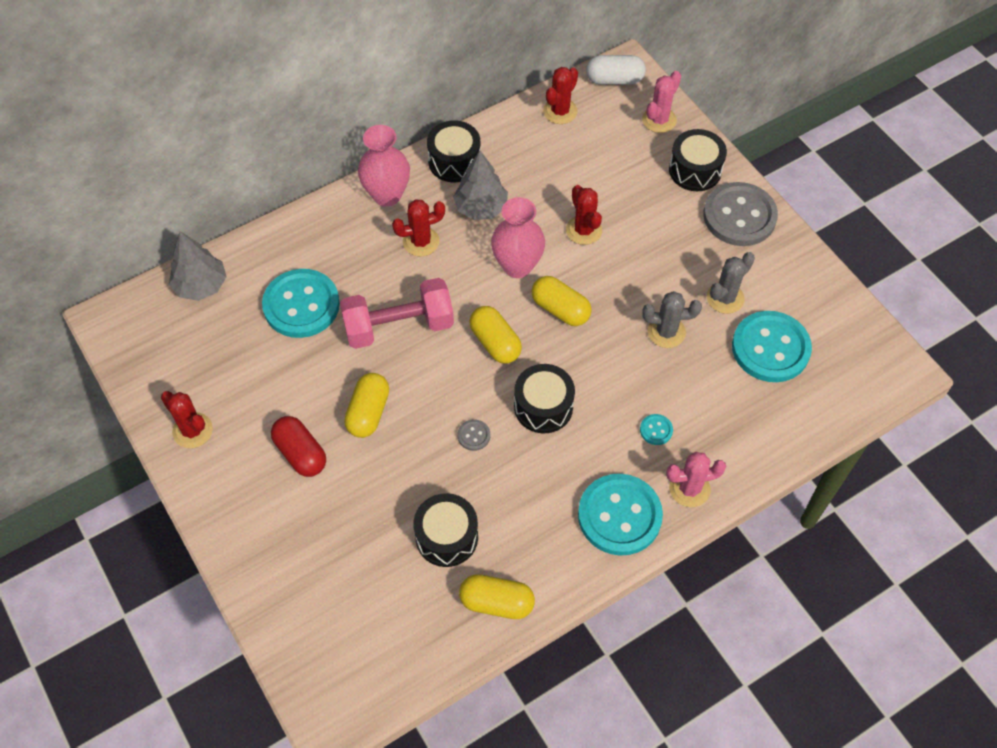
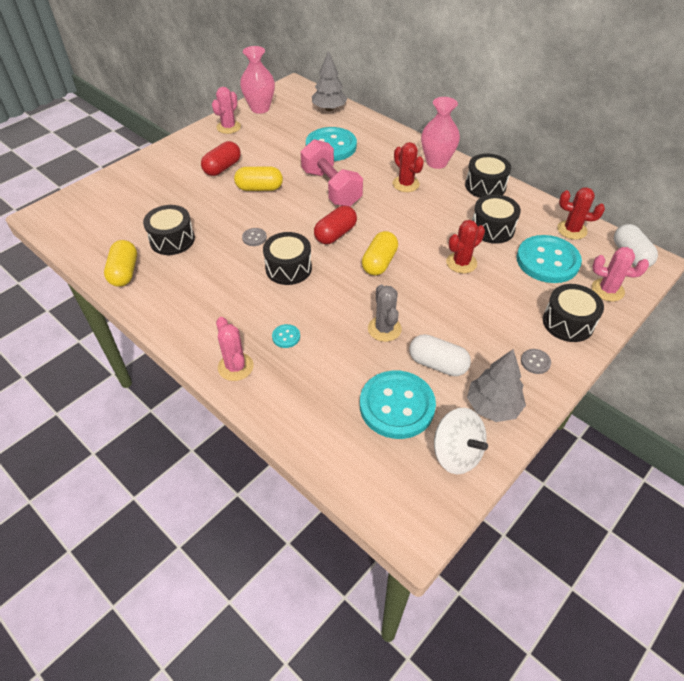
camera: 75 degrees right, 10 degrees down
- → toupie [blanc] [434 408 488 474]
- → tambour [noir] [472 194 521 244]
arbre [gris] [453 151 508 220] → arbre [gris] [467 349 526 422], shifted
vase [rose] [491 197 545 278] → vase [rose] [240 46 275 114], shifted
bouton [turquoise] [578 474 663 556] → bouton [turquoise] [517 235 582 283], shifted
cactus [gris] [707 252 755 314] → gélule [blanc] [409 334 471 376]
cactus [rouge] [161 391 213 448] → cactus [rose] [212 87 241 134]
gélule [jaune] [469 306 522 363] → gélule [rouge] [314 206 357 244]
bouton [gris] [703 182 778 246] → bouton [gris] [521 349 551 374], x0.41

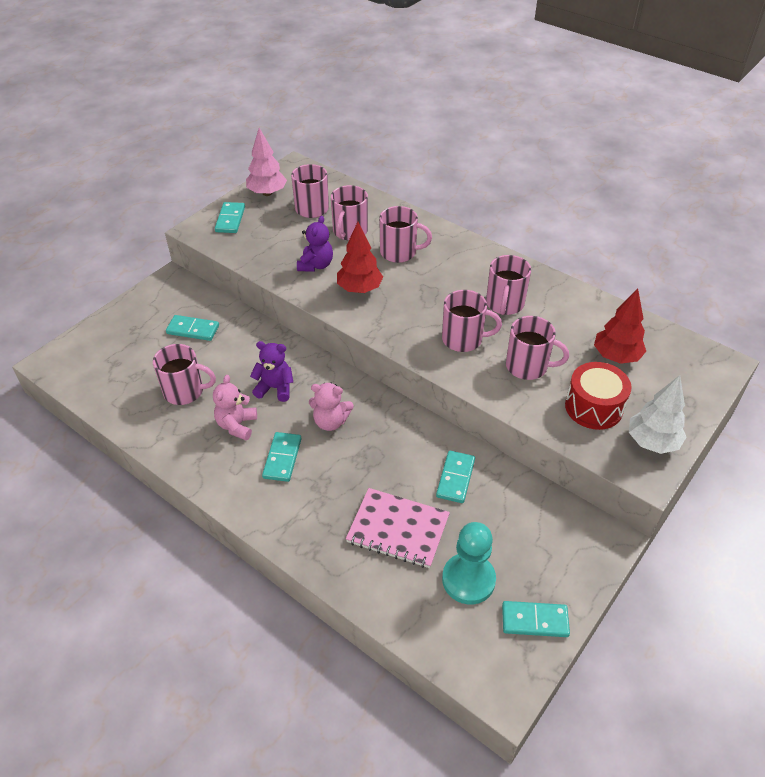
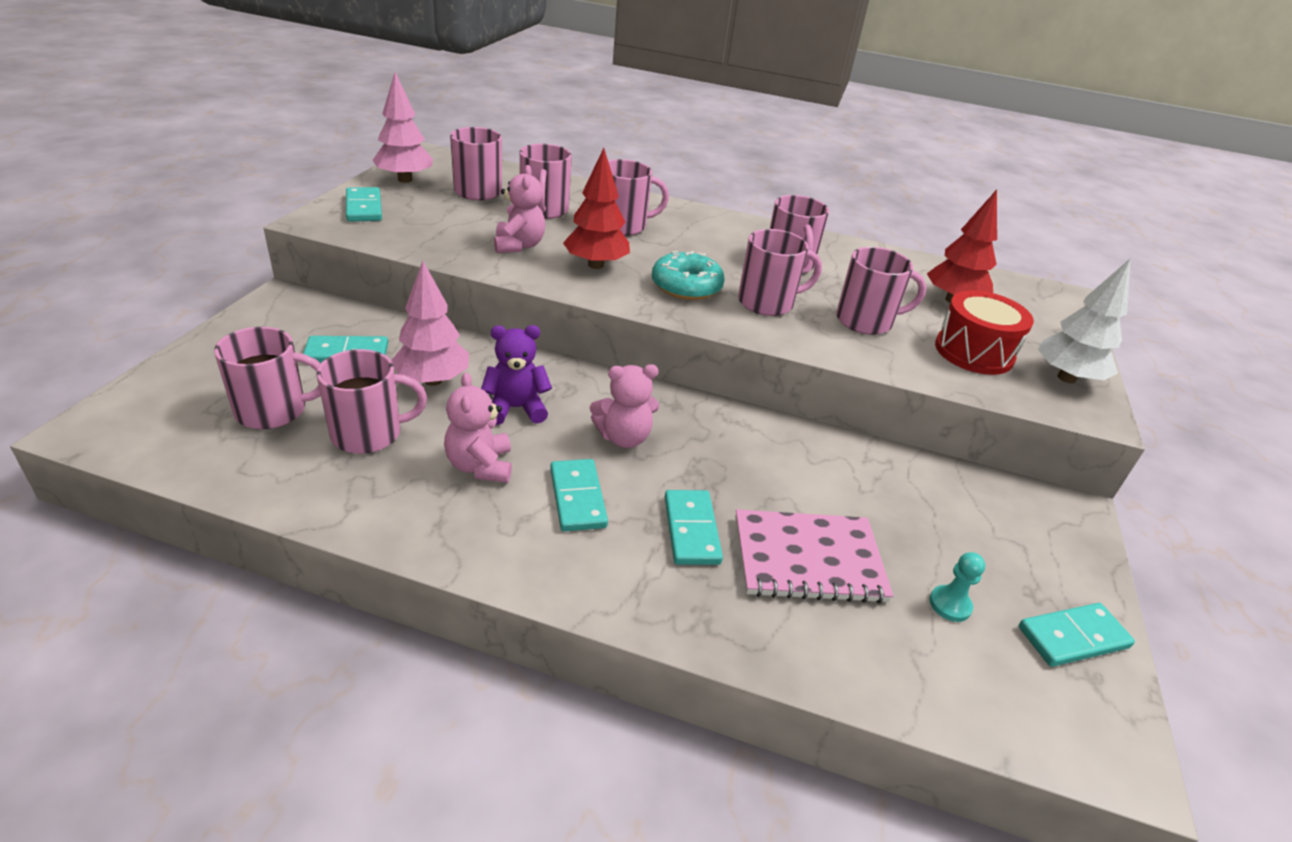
camera: 25 degrees left, 10 degrees down
- → tasse [rose] [214 327 321 429]
- → arbre [rose] [391 261 469 386]
- → beignet [turquoise] [652 251 725 300]
domino [turquoise] [436 451 475 503] → domino [turquoise] [665 490 723 565], shifted
ours en peluche [violet] [297 216 333 272] → ours en peluche [rose] [494 165 545 253]
pion [turquoise] [442 522 496 605] → pion [turquoise] [929 552 985 622], x0.49

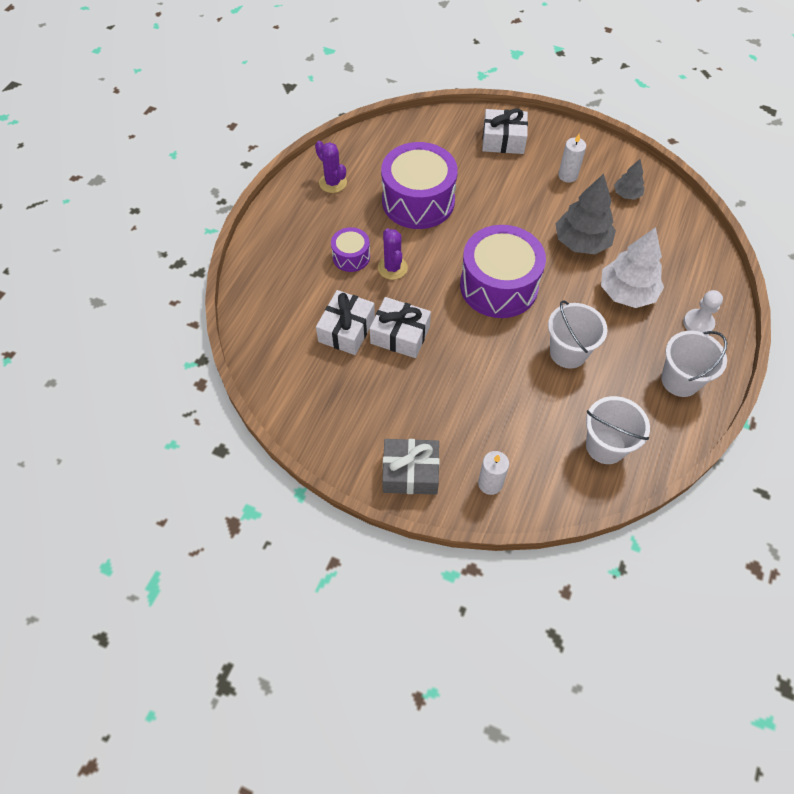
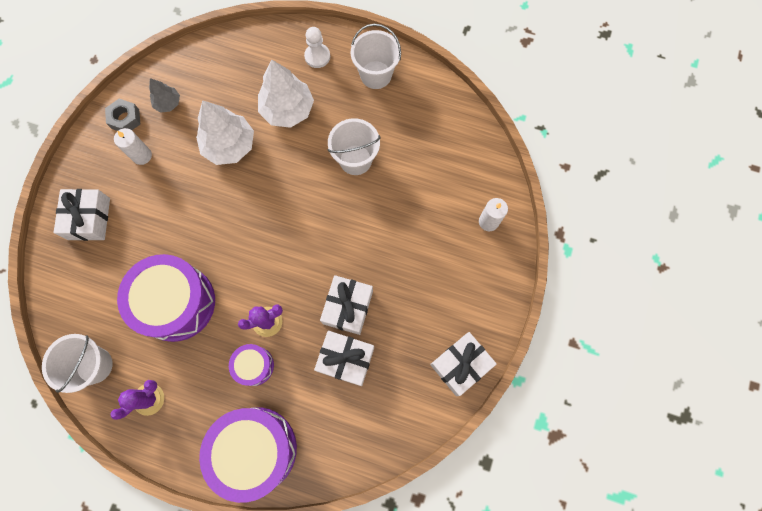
camera: 95 degrees left, 15 degrees up
cadeau [gris] [382 439 440 495] → -
- → écrou [gris] [105 99 140 131]
- → cadeau [blanc] [430 332 497 396]
tambour [violet] [460 225 546 318] → tambour [violet] [199 407 297 503], shifted
seau [blanc] [586 396 650 464] → seau [blanc] [42 334 113 393], shifted
arbre [gris] [555 174 616 254] → arbre [blanc] [196 100 254 165]

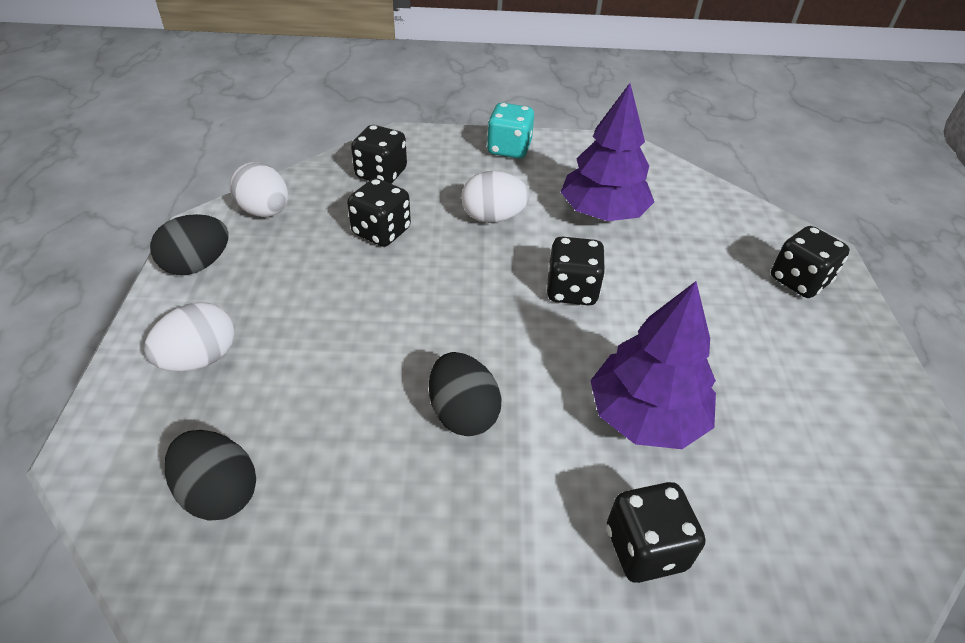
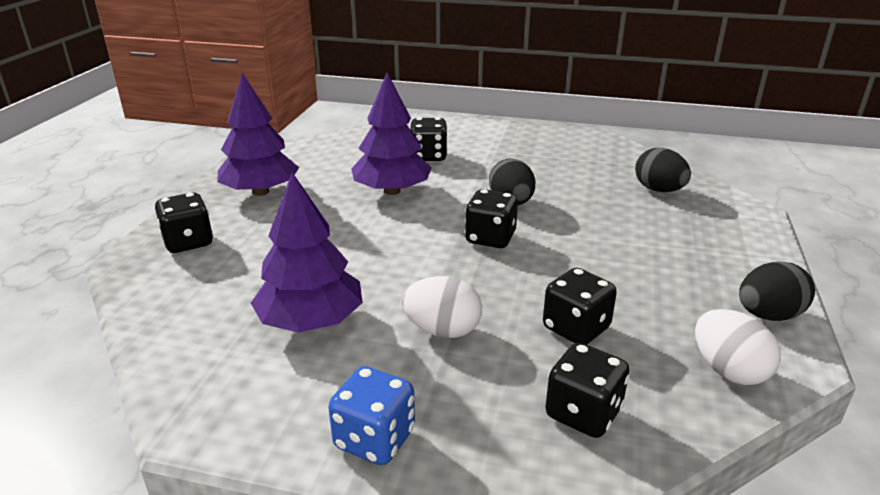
camera: 165 degrees left, 15 degrees down
œuf [blanc] [144 302 235 371] → -
- → arbre [violet] [217 73 299 196]
dé [noir] [547 236 605 305] → dé [noir] [465 189 518 248], shifted
dé [turquoise] [487 103 534 159] → dé [bleu] [328 366 415 465]

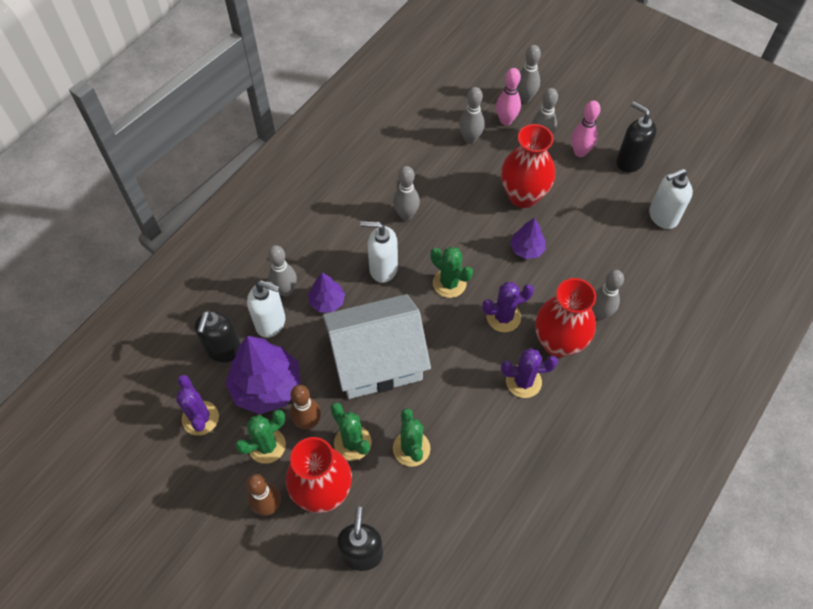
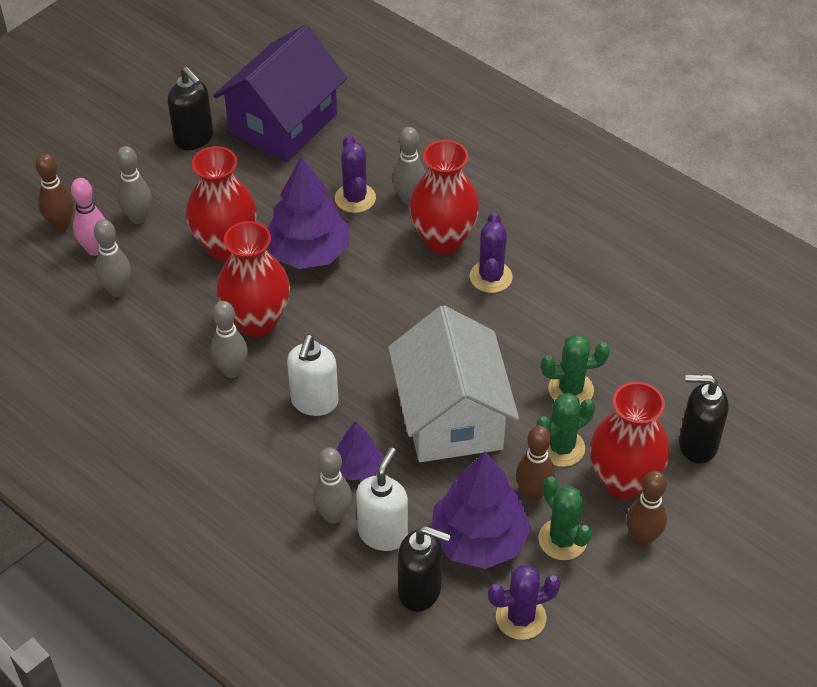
camera: 85 degrees left, 10 degrees down
cactus [vert] [431 247 473 298] → -
quille [rose] [571 101 601 157] → -
- → vase [rouge] [216 221 290 337]
cactus [violet] [482 282 534 332] → cactus [violet] [335 135 376 213], shifted
distributeur de savon [blanc] [649 168 693 229] → maison [violet] [213 25 347 162]
quille [gris] [518 45 541 103] → quille [marron] [36 153 73 231]
distributeur de savon [noir] [616 101 657 173] → distributeur de savon [noir] [168 67 213 150], 90 degrees counterclockwise
arbre [violet] [510 218 546 259] → arbre [violet] [267 156 349 269], x1.89

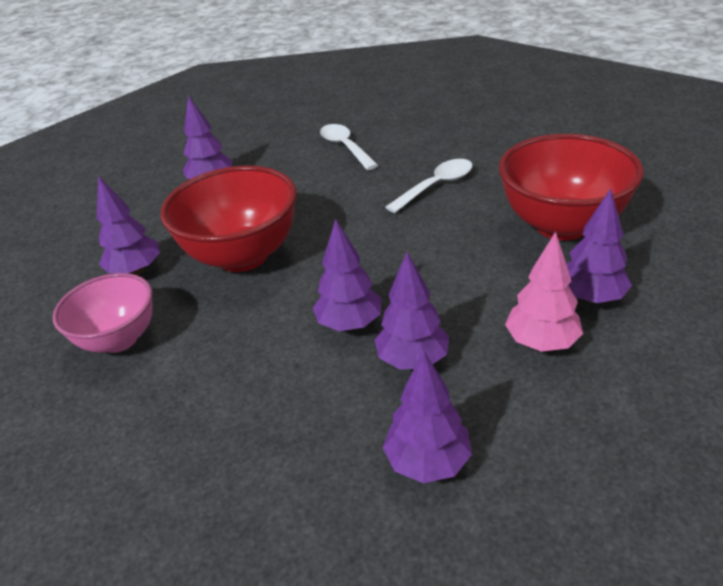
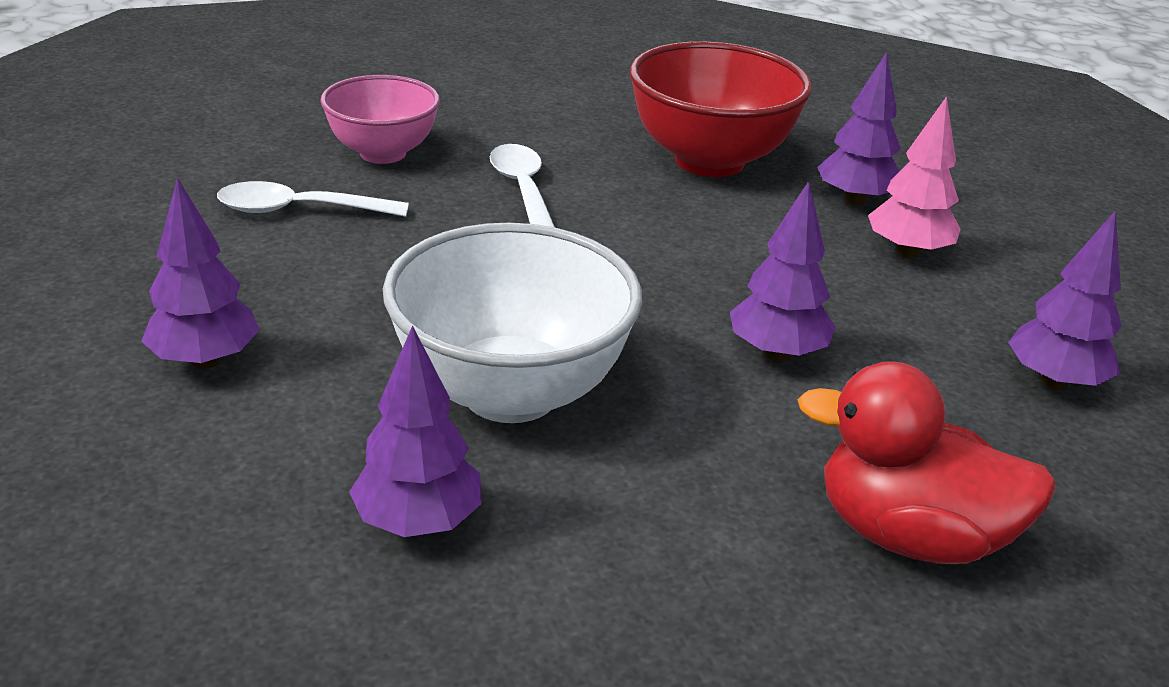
camera: 70 degrees left, 5 degrees down
arbre [violet] [375 252 449 370] → -
- → canard [rouge] [797 361 1056 564]
bol [rose] [53 273 153 353] → bol [rose] [320 75 440 164], shifted
bol [rouge] [160 166 297 272] → bol [blanc] [383 223 642 423]

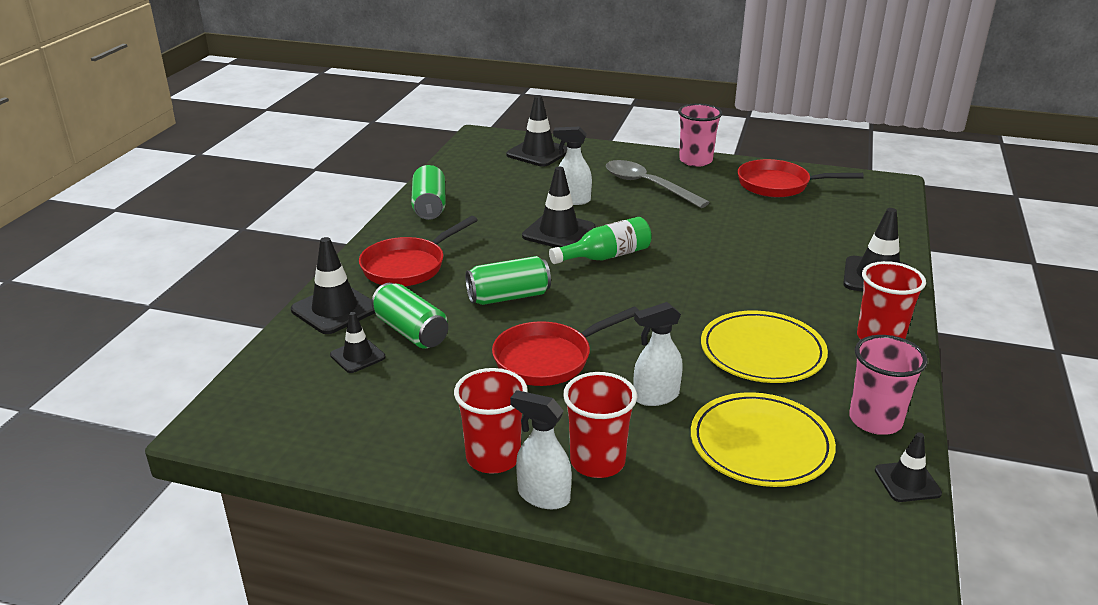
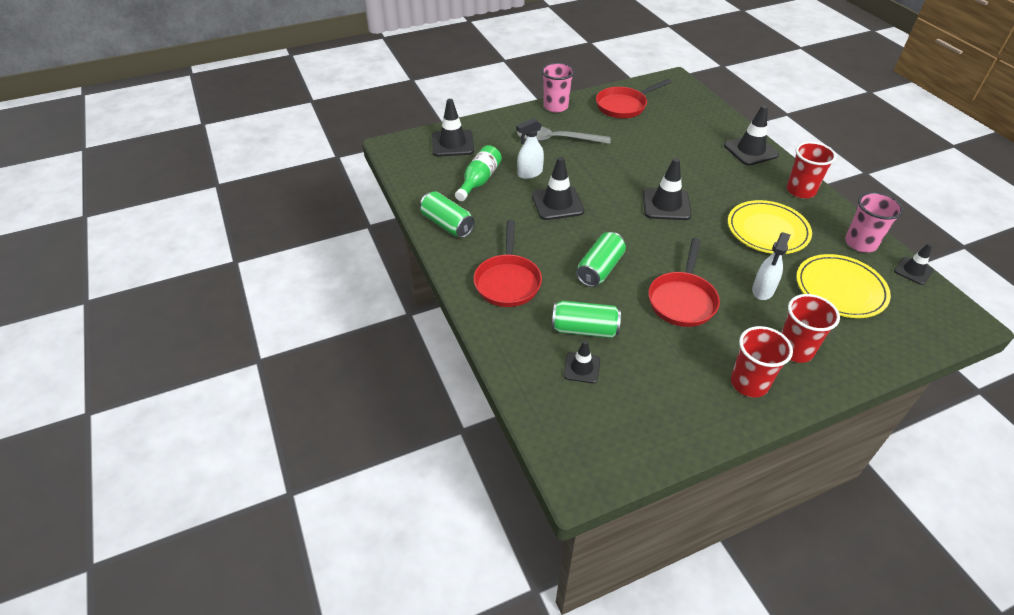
camera: 40 degrees left, 15 degrees up
vaporisateur [blanc] [510 390 572 509] → -
cône de chantier [noir] [291 237 375 334] → cône de chantier [noir] [643 158 692 220], shifted
bouteille [vert] [549 217 652 264] → bouteille [vert] [455 145 502 201], shifted

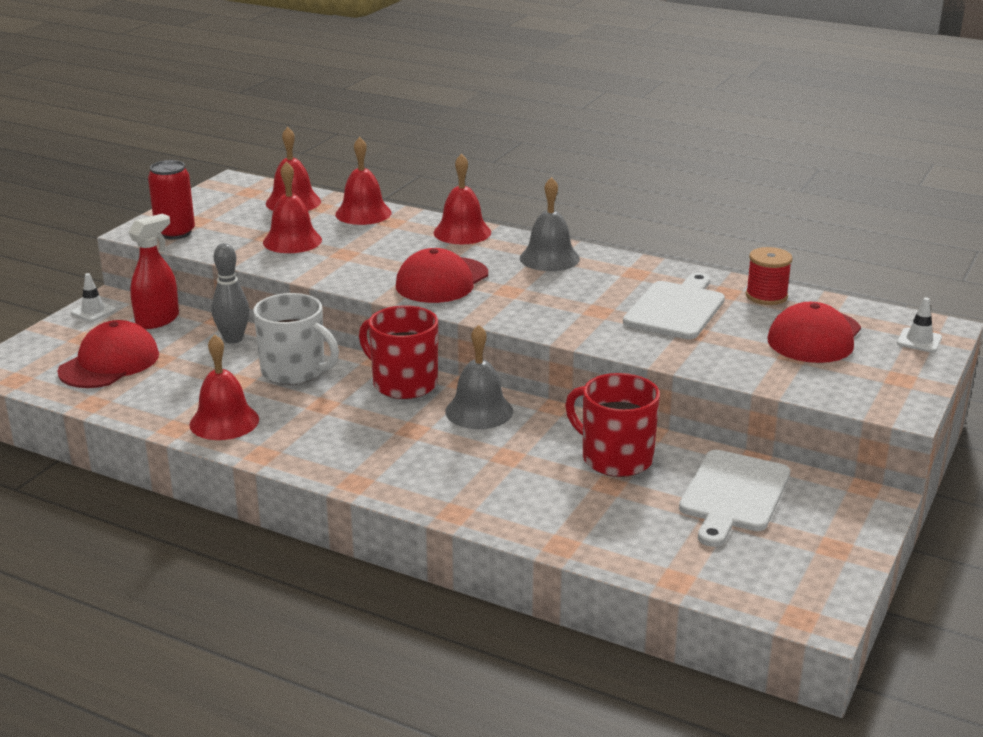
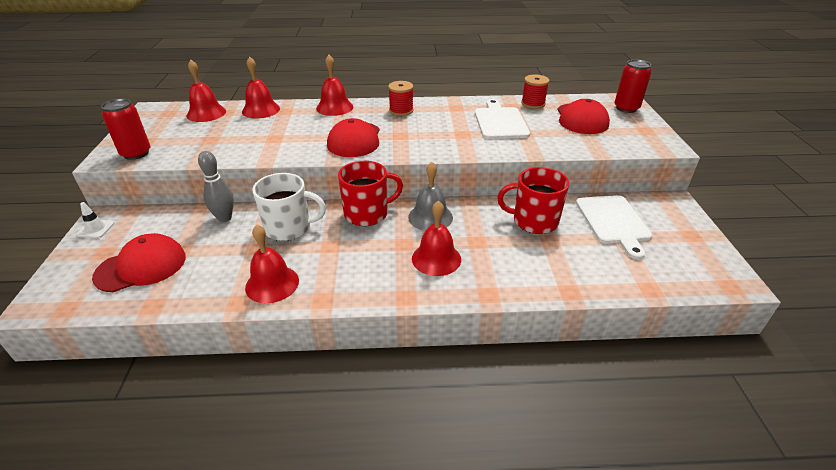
camera: 30 degrees left, 10 degrees up
vaporisateur [rouge] [128 214 179 329] → -
cloche [rouge] [263 161 322 253] → cloche [rouge] [412 201 461 276], shifted
cloche [gris] [520 177 580 271] → bobine [rouge] [388 81 414 116]
cône de chantier [blanc] [897 298 942 352] → canette [rouge] [615 59 651 113]
casquette [rouge] [57 320 159 388] → casquette [rouge] [92 233 186 292], 60 degrees clockwise
tasse [rouge] [359 305 438 399] → tasse [rouge] [338 161 403 226], 150 degrees clockwise

